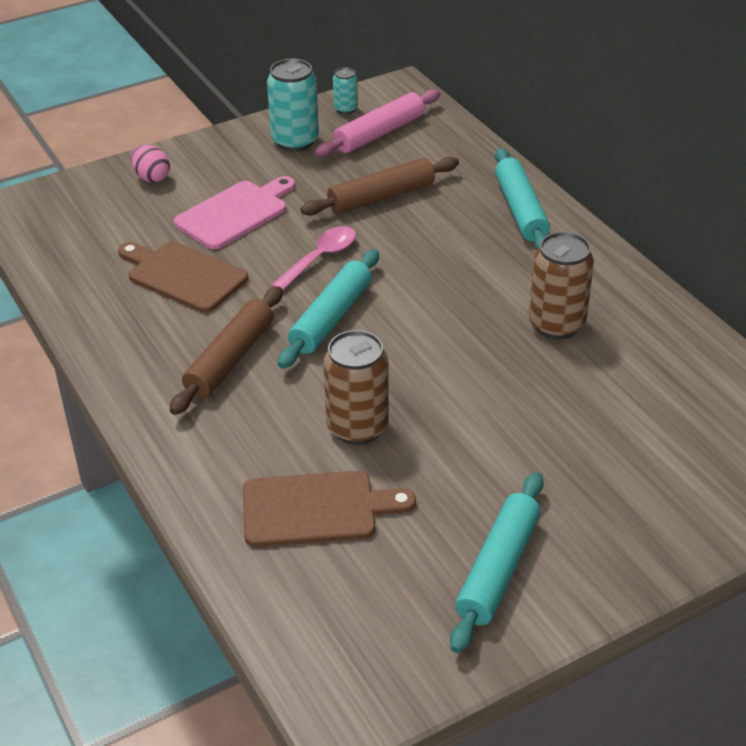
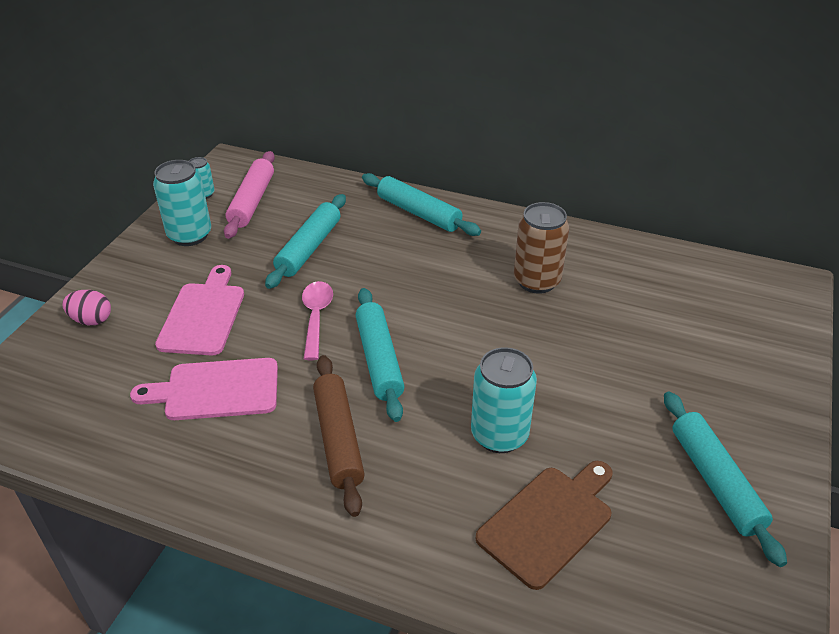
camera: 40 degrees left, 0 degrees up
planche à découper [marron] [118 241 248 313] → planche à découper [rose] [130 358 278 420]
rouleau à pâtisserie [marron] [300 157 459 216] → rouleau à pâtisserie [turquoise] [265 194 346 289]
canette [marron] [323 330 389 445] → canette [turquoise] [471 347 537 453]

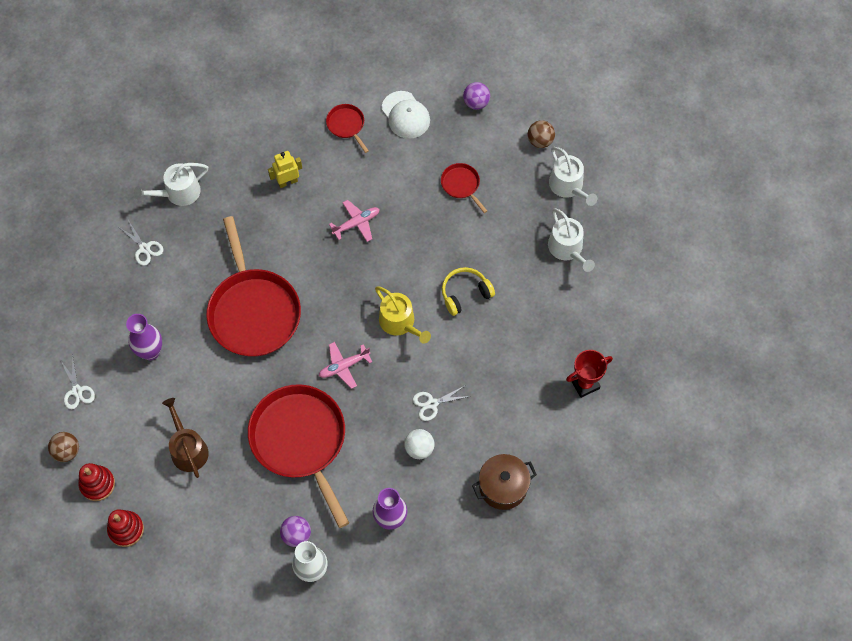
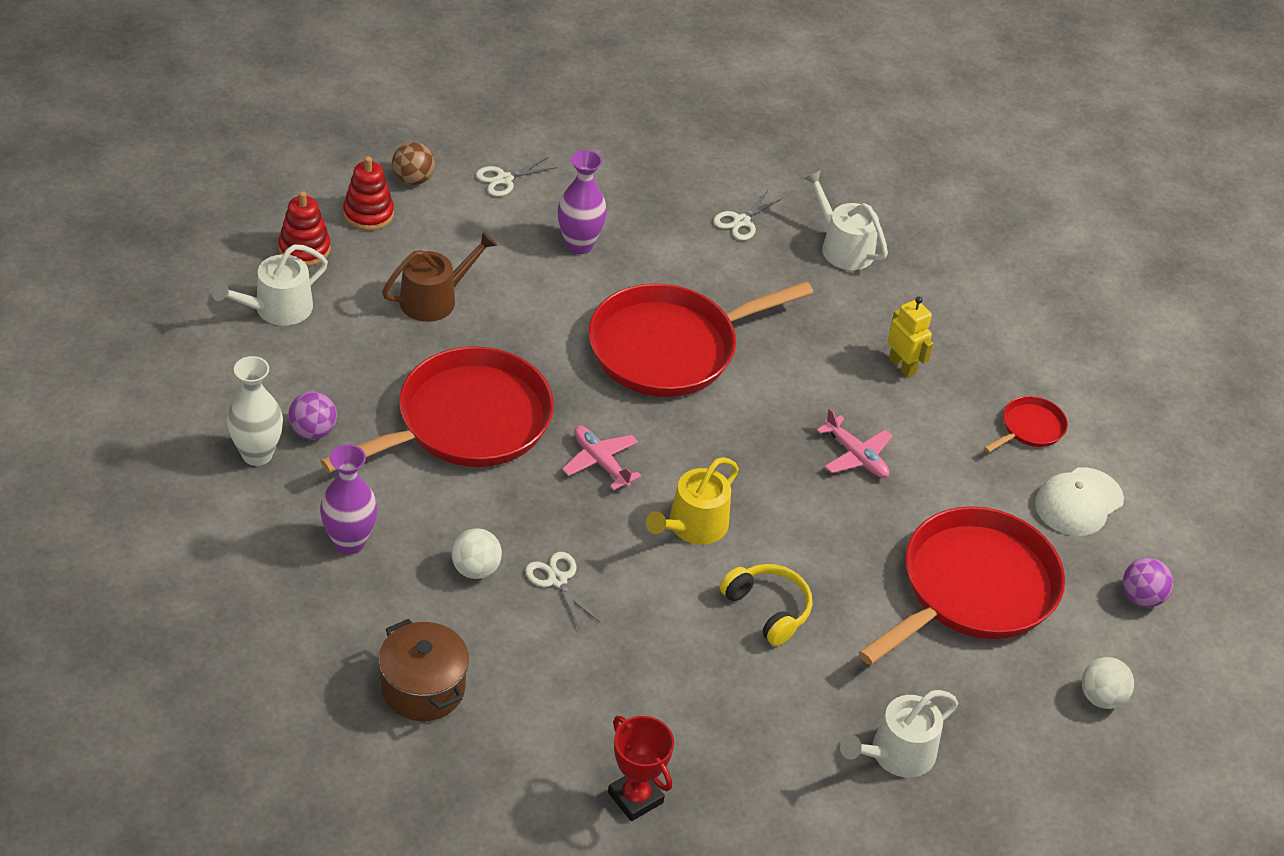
camera: 75 degrees right, 20 degrees down
arrosoir [blanc] [549 147 597 206] → arrosoir [blanc] [212 244 328 326], shifted
balle [marron] [528 120 555 148] → balle [blanc] [1082 657 1134 709]
poêle [rouge] [441 163 487 213] → poêle [rouge] [858 506 1065 665], x2.31

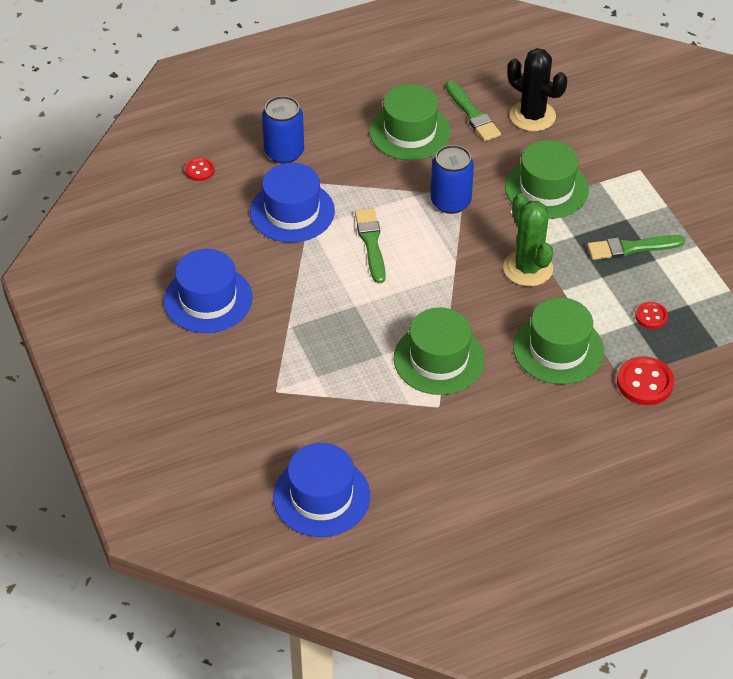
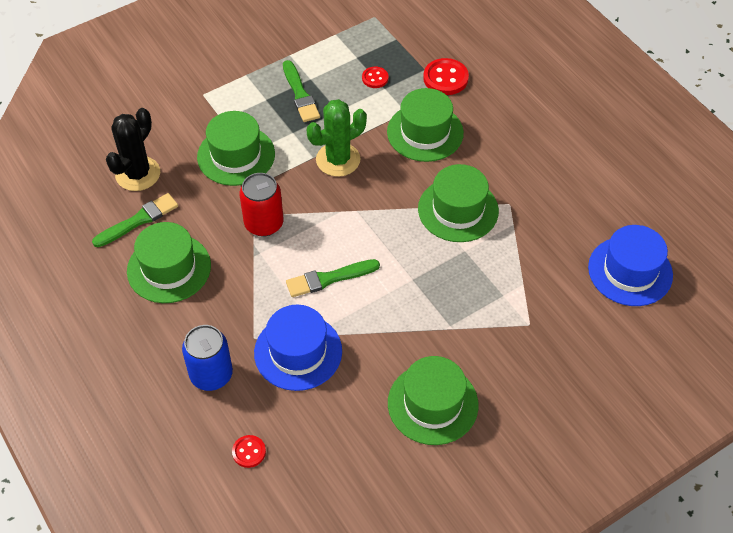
camera: 100 degrees left, 5 degrees up
chapeau [bleu] [164 249 253 333] → chapeau [vert] [388 356 479 445]
canette [bleu] [430 145 474 214] → canette [rouge] [240 173 284 237]

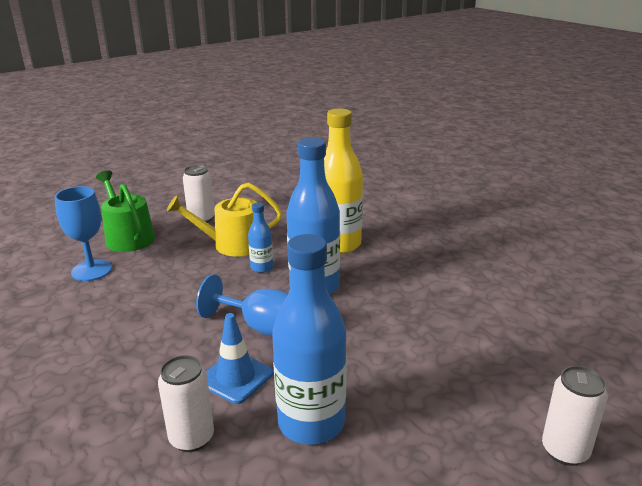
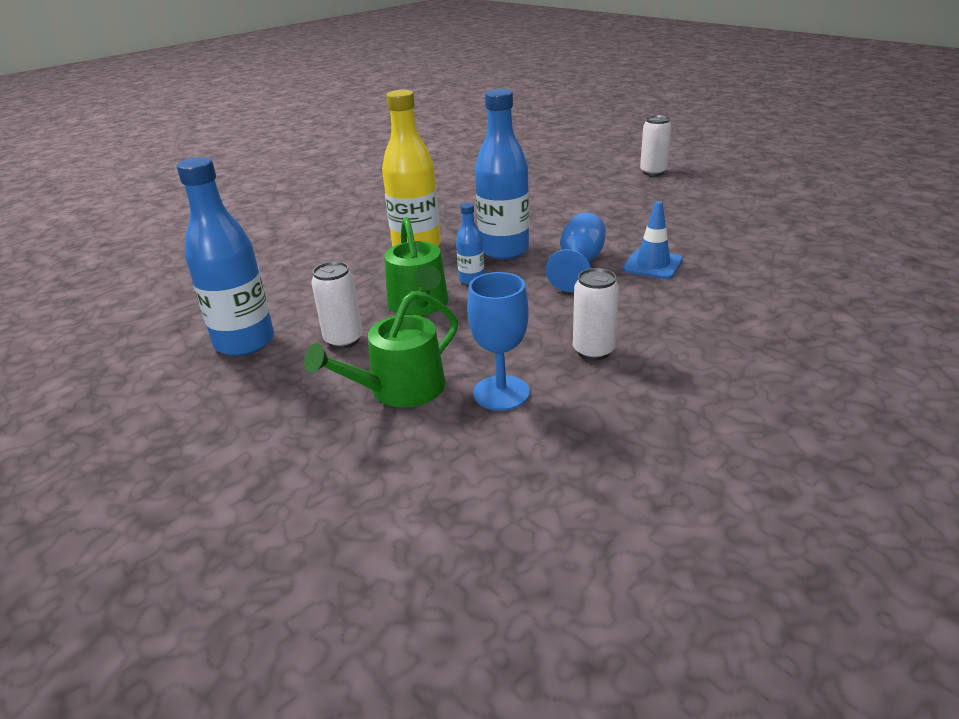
camera: 95 degrees left, 5 degrees up
canette [blanc] [158 355 214 452] → canette [blanc] [573 268 619 360], shifted
bouteille [bleu] [272 234 347 445] → bouteille [bleu] [176 157 274 356], shifted
arrosoir [jaune] [167 183 282 257] → arrosoir [vert] [385 217 448 316]

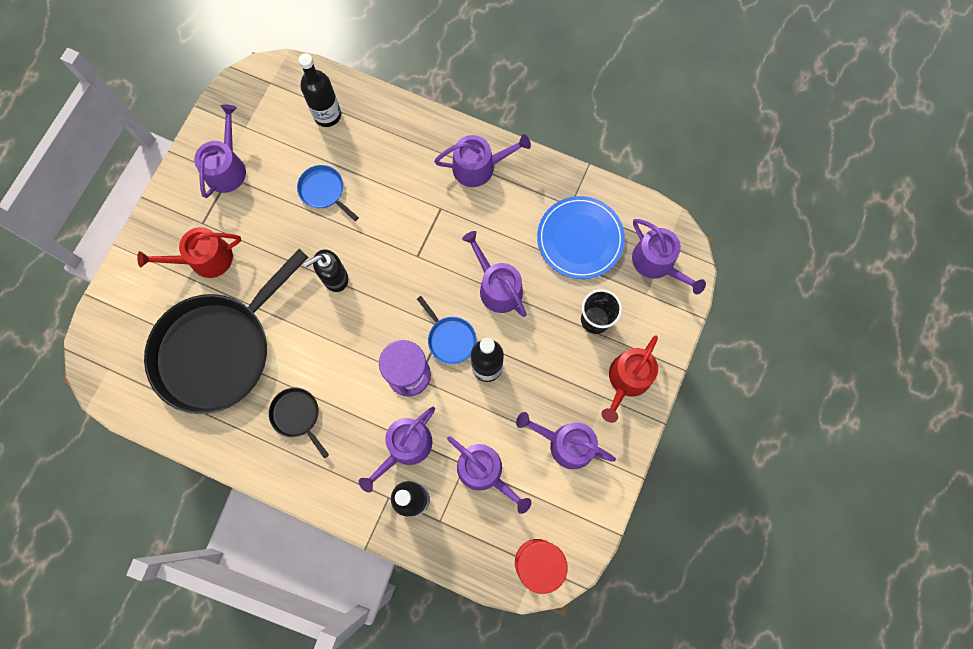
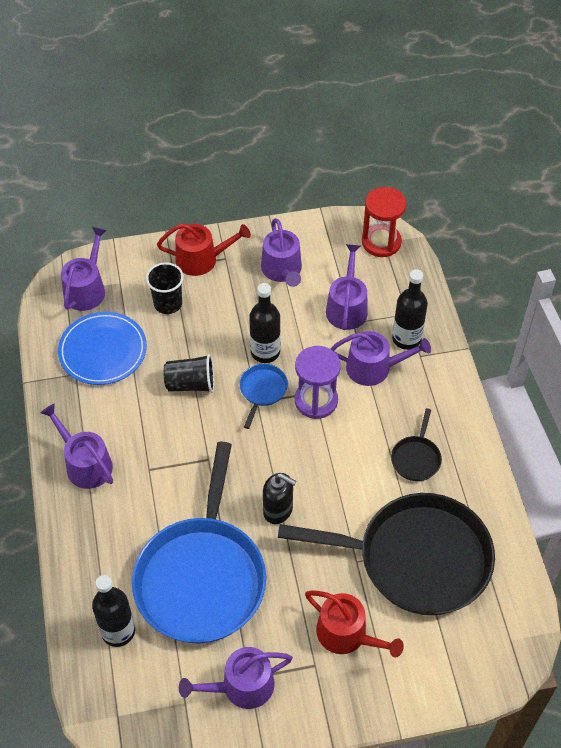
camera: 125 degrees left, 20 degrees down
arrosoir [violet] [462 231 527 317] → gobelet [noir] [163 354 214 393]
poêle [bleu] [297 165 359 221] → poêle [bleu] [132 442 266 644], x2.47

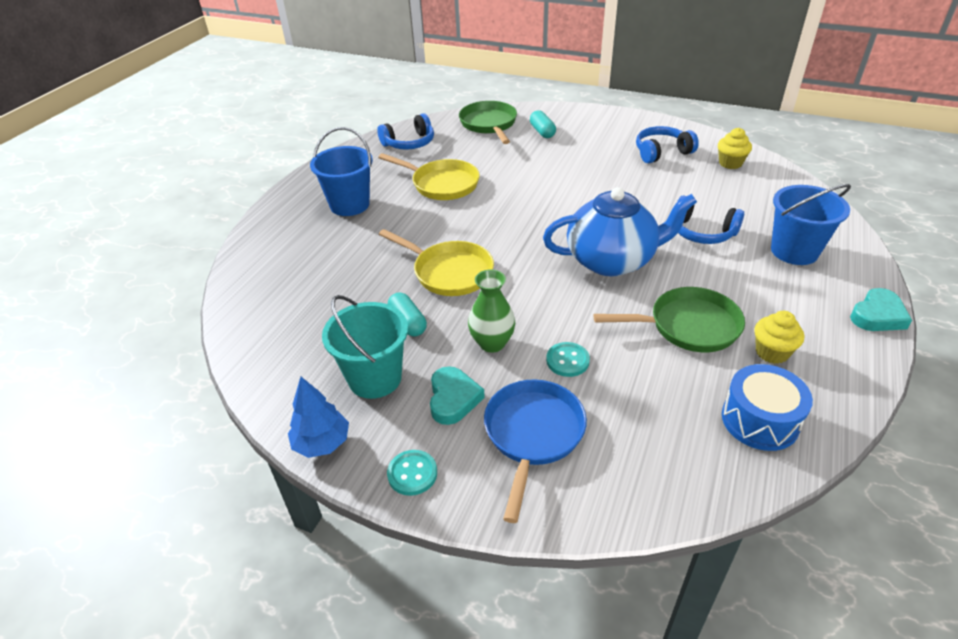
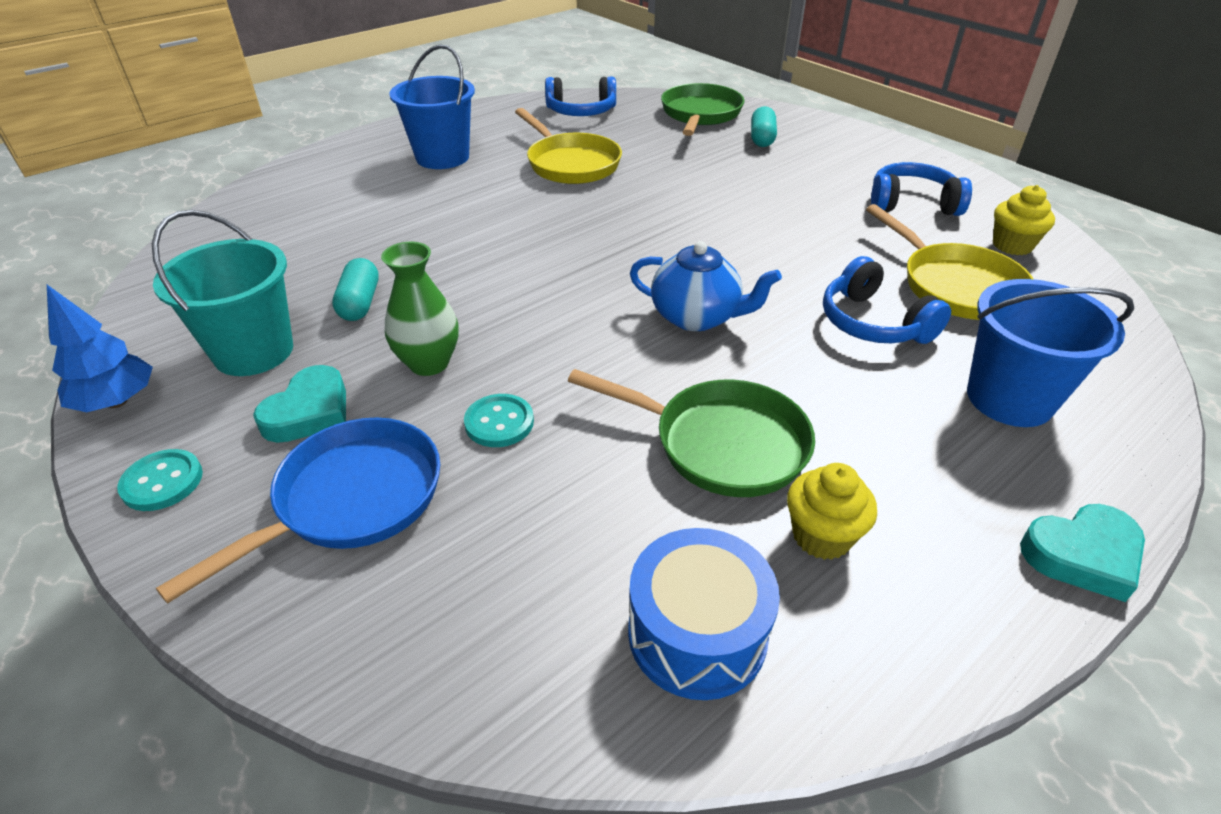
camera: 25 degrees right, 0 degrees up
poêle [jaune] [379 229 494 296] → poêle [jaune] [866 204 1033 320], shifted
théière [bleu] [543 187 697 276] → théière [bleu] [630 241 782 331], x0.63

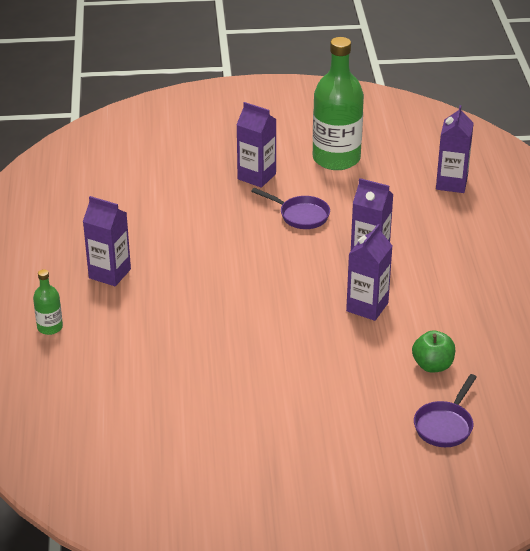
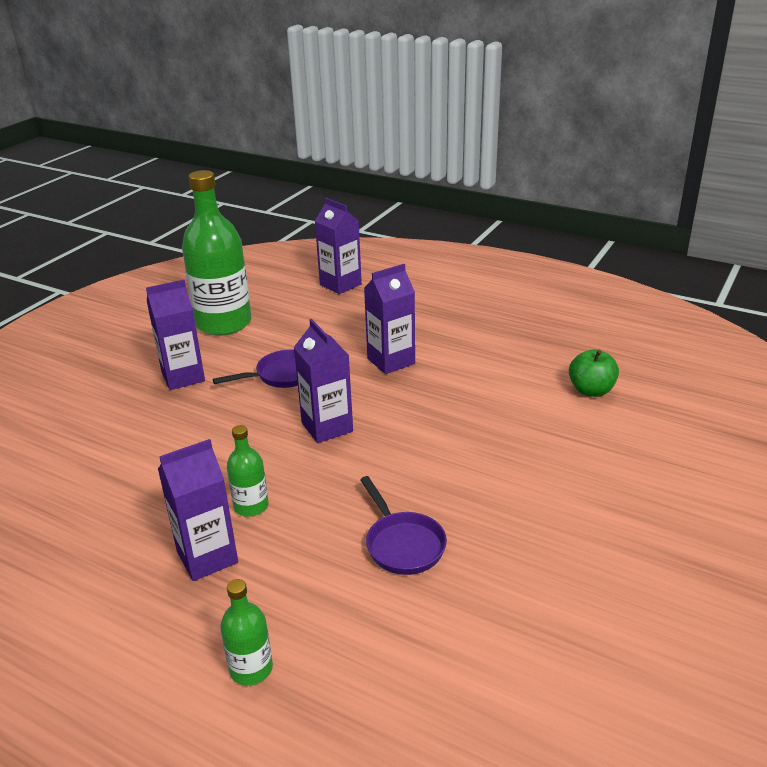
camera: 55 degrees left, 5 degrees down
- → bouteille [vert] [227 425 269 517]
brique de lait [violet] [346 224 392 321] → brique de lait [violet] [294 319 353 443], shifted
poêle [violet] [414 374 477 447] → poêle [violet] [360 476 447 575], shifted

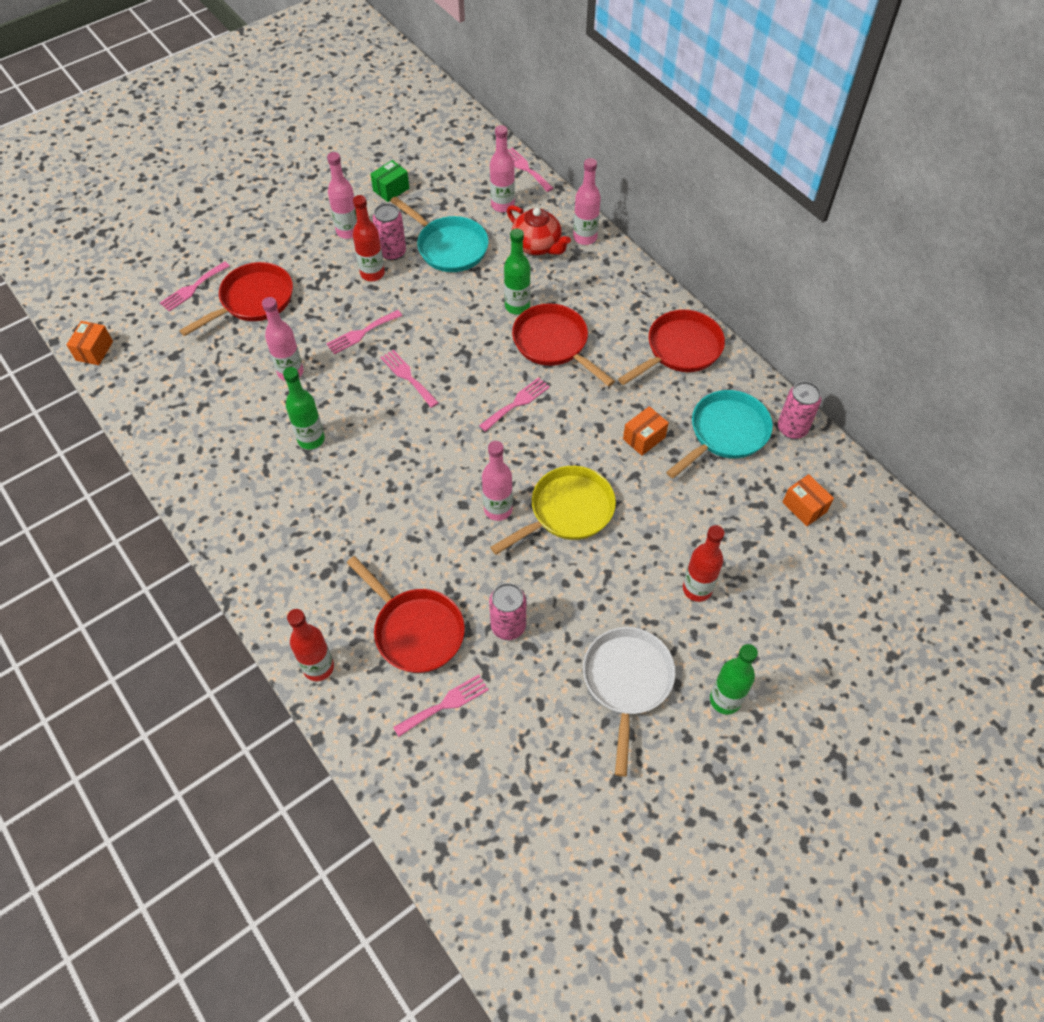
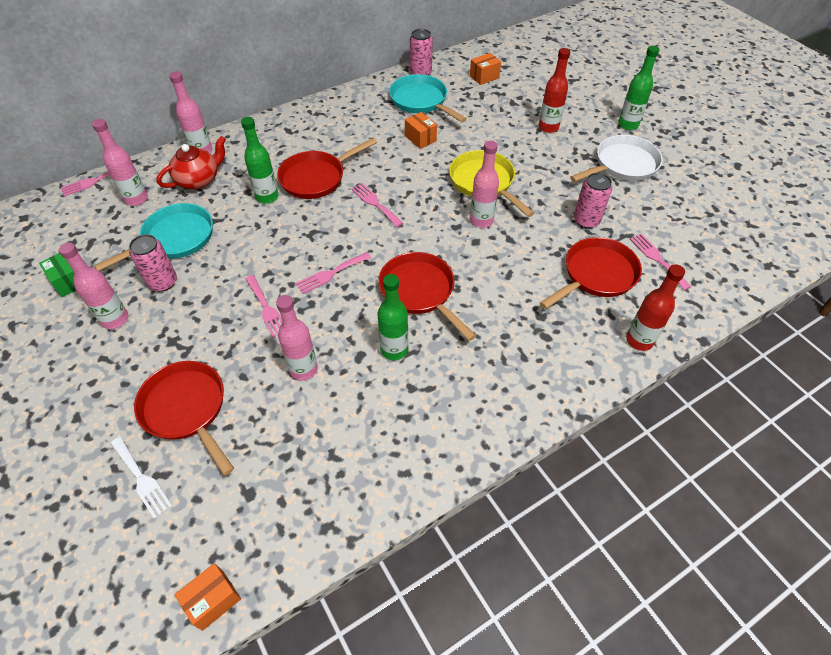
camera: 85 degrees left, 5 degrees down
bouteille [rouge] [353 195 385 281] → -
poêle [rouge] [618 310 725 385] → poêle [rouge] [378 252 476 341], shifted
fourchette [rose] [160 261 230 312] → fourchette [blanc] [111 437 172 519]
boîte [orange] [67 321 113 365] → boîte [orange] [174 563 241 631], 60 degrees counterclockwise
poêle [blanc] [583 627 675 777] → poêle [blanc] [570 135 663 182], 135 degrees clockwise

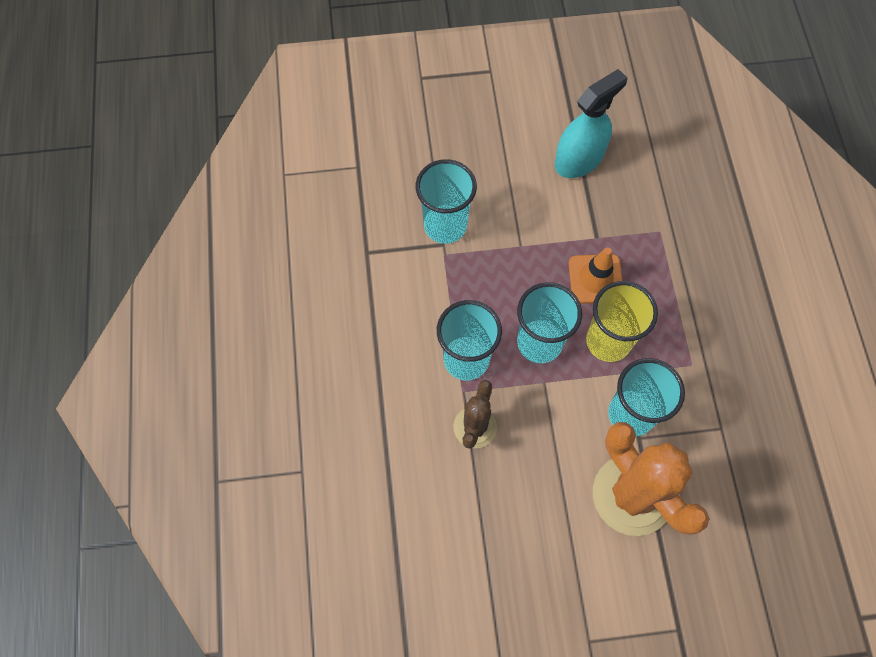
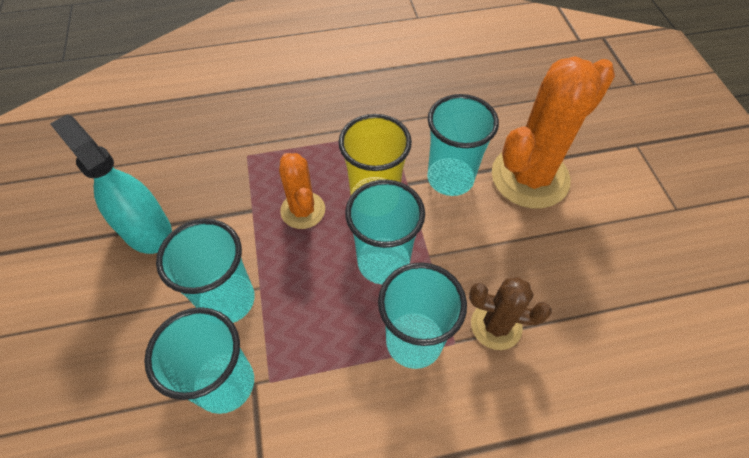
camera: 95 degrees left, 10 degrees down
- → gobelet [turquoise] [156 219 255 323]
cône de chantier [orange] [568 247 623 304] → cactus [orange] [279 153 325 229]

